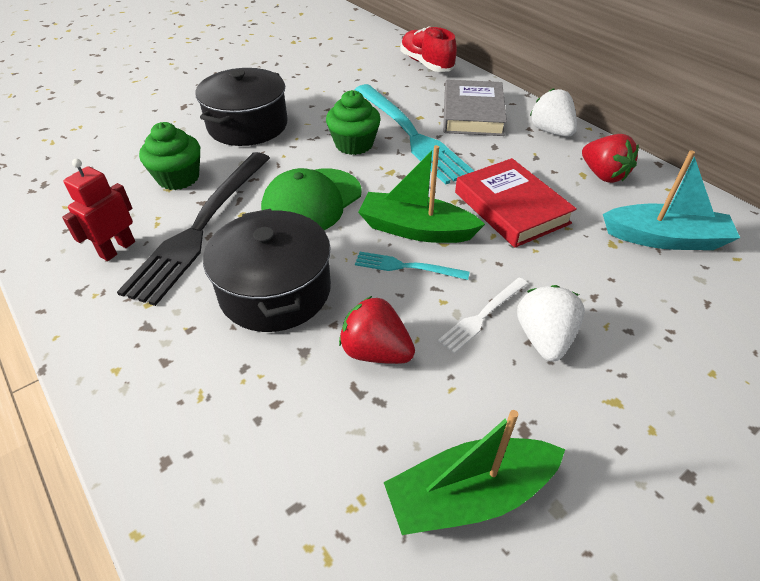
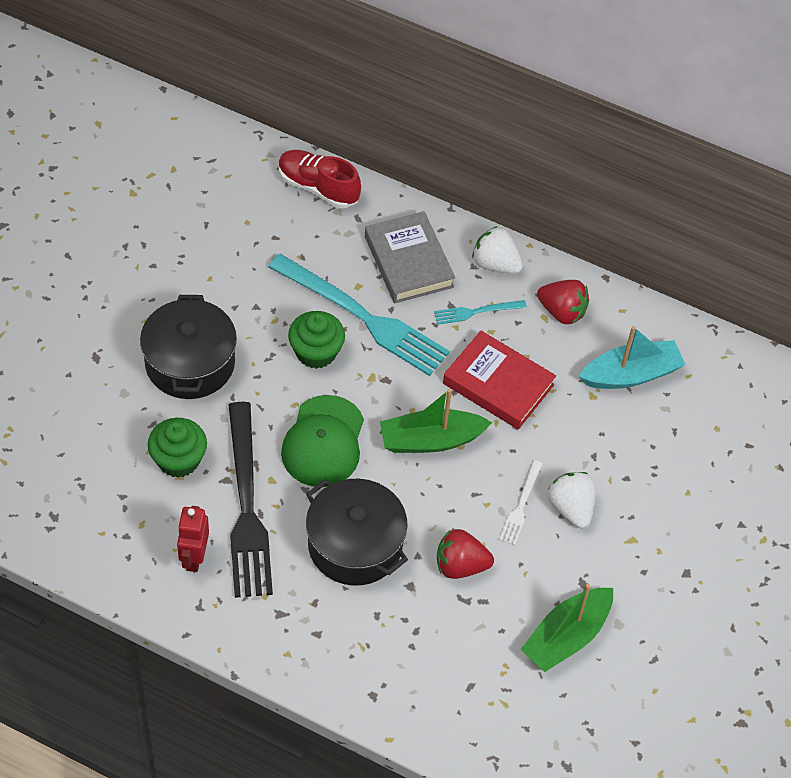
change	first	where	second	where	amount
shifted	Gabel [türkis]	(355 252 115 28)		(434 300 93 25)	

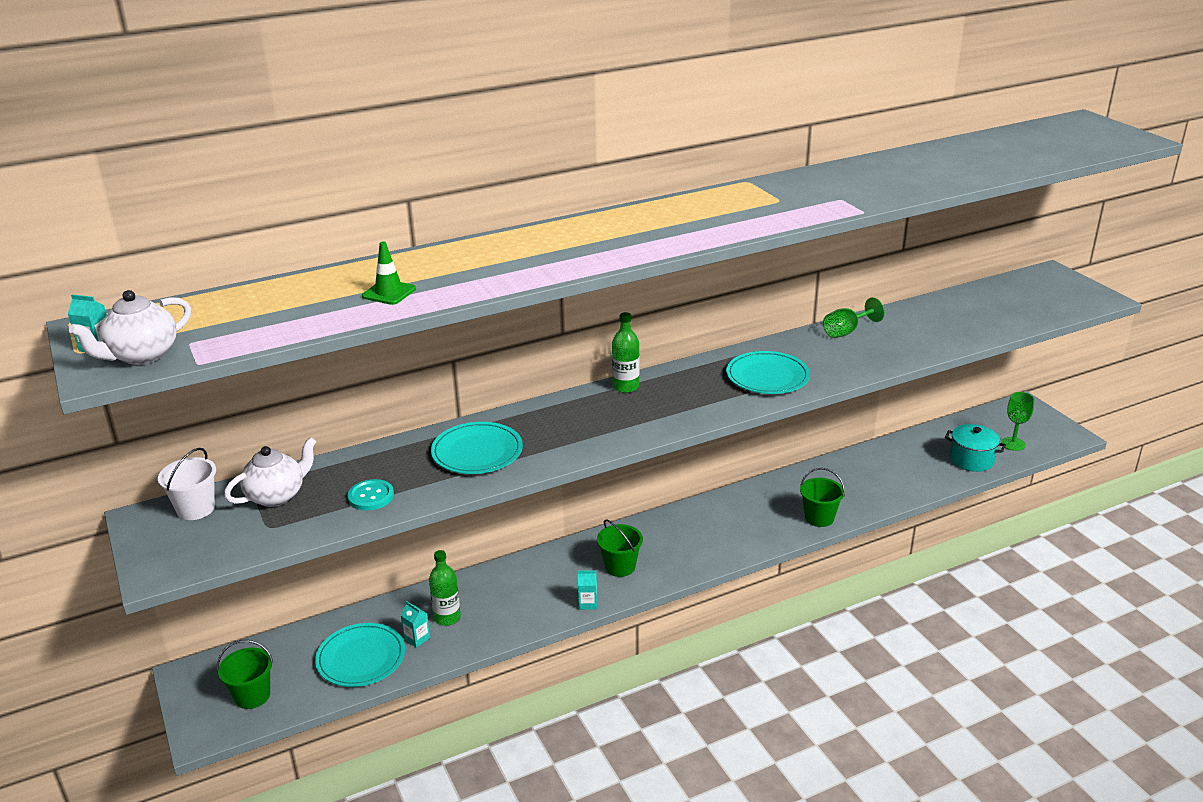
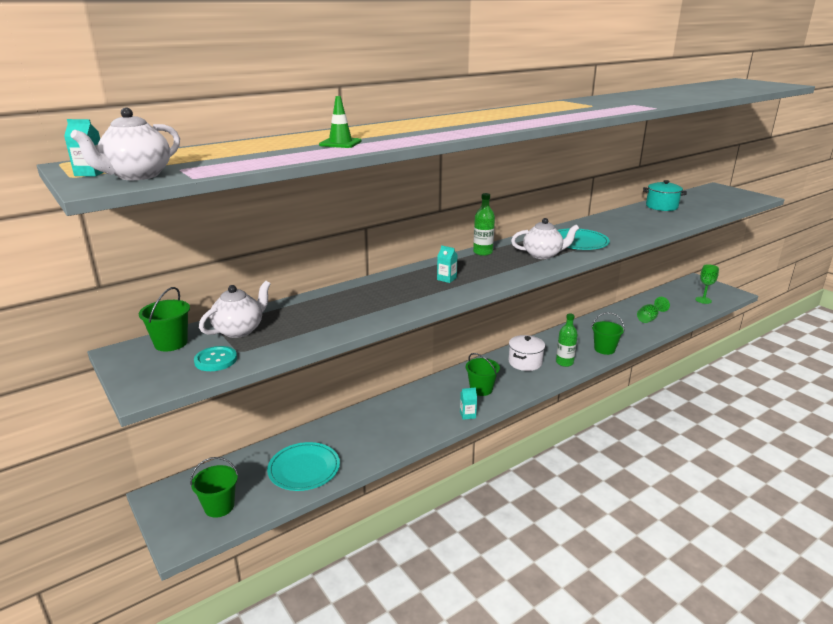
change	first	where	second	where	amount
gone	Teller [türkis]	(431 422 92 52)			
new			Kochtopf [weiß]	(508 335 37 36)	
new			Teekanne [weiß]	(511 218 68 41)	
shifted	Knopf [türkis]	(347 479 47 31)		(194 346 43 25)	
shifted	Getränkekarton [türkis]	(401 601 29 47)		(437 245 20 38)	
shifted	Flasche [grün]	(429 550 32 76)		(556 313 22 54)	
shifted	Kelch [grün]	(823 297 62 41)		(637 297 33 26)	
shifted	Kochtopf [türkis]	(945 424 61 48)		(643 180 44 31)	
repainted	Eimer [weiß]	(158 448 58 72)	Eimer [grün]	(139 287 51 64)	

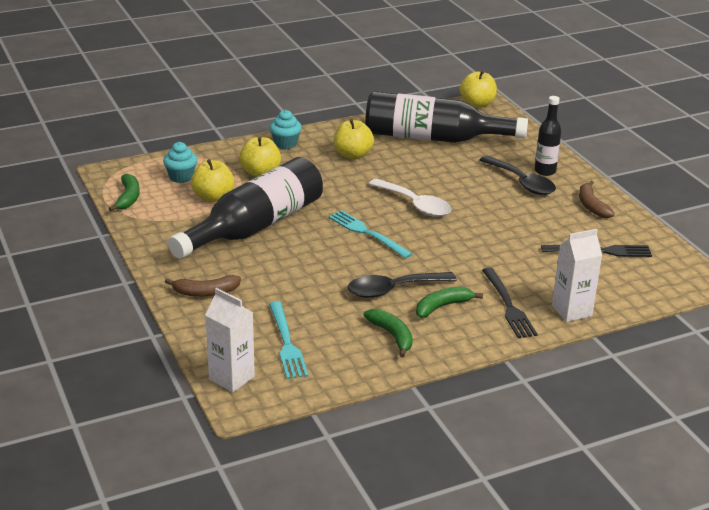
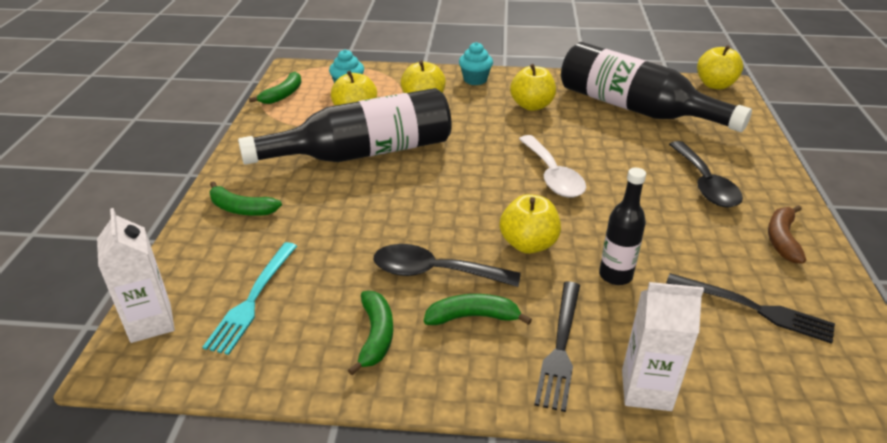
change	first	where	second	where	amount
gone	Gabel [türkis]	(328 210 85 49)			
new			Apfel [gelb]	(500 194 61 60)	
shifted	Flasche [schwarz]	(534 96 27 80)		(599 168 47 117)	
repainted	Banane [braun]	(165 275 76 22)	Banane [grün]	(209 181 73 35)	

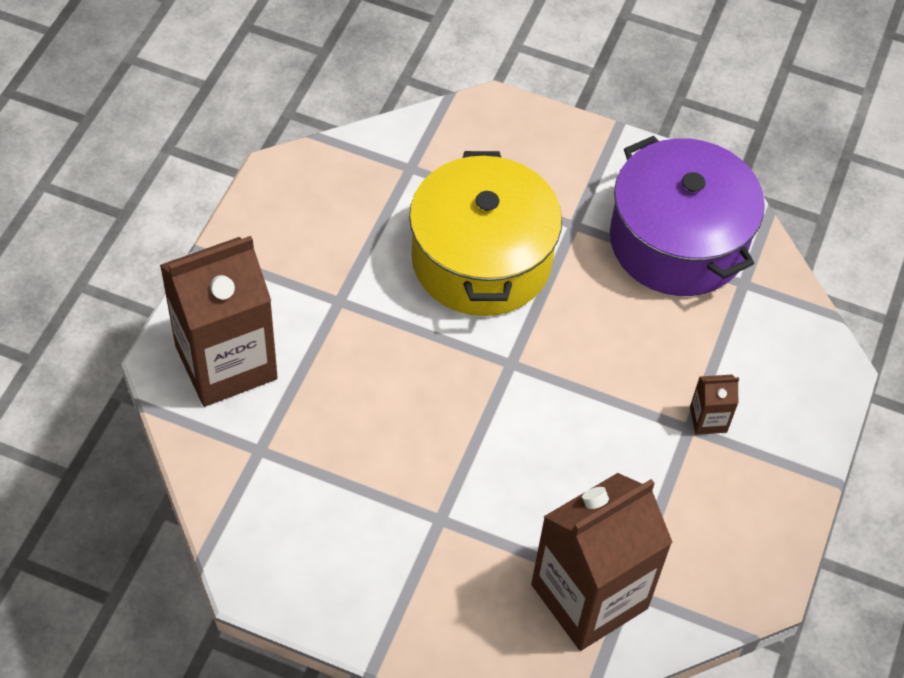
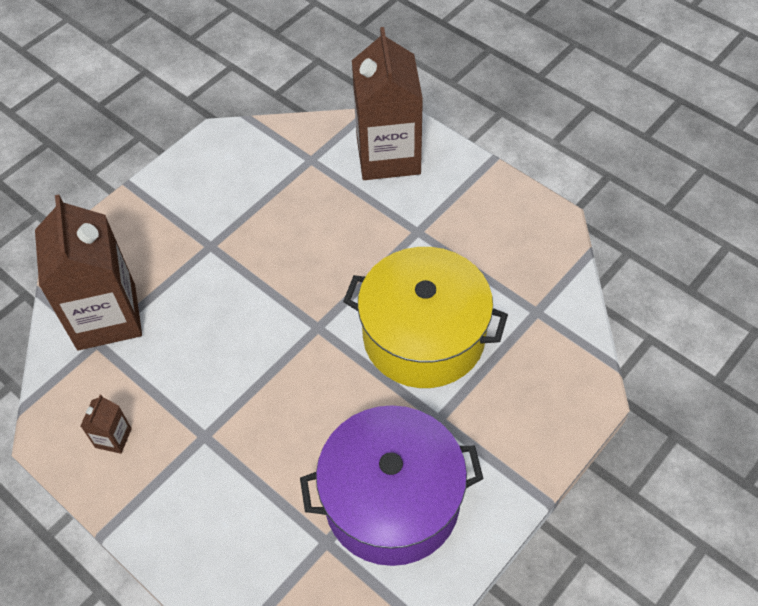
change	first	where	second	where	amount
shifted	Getränkekarton [braun]	(690 375 49 60)		(81 395 51 59)	

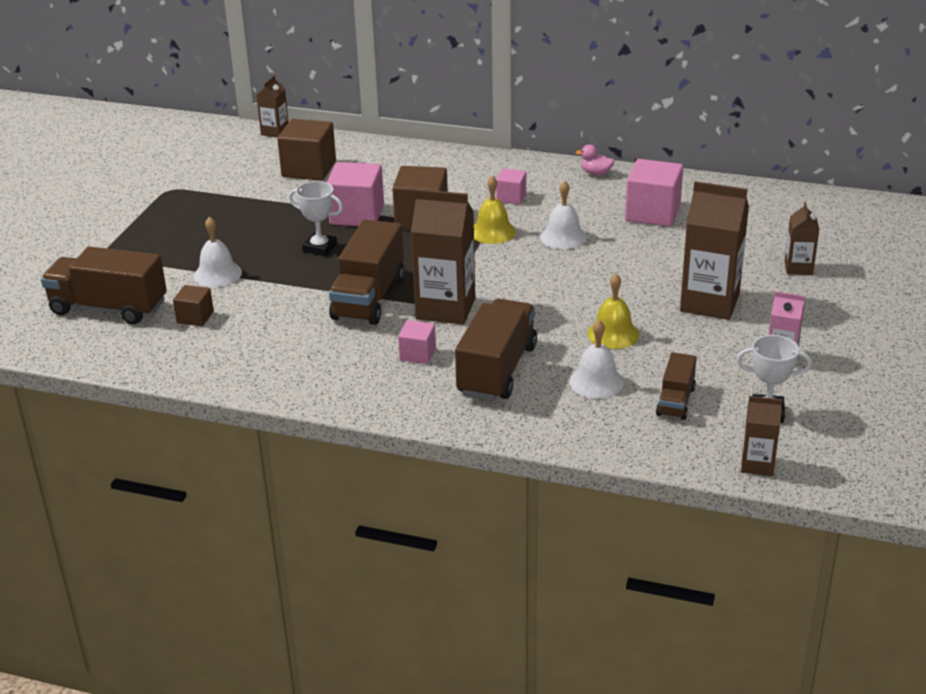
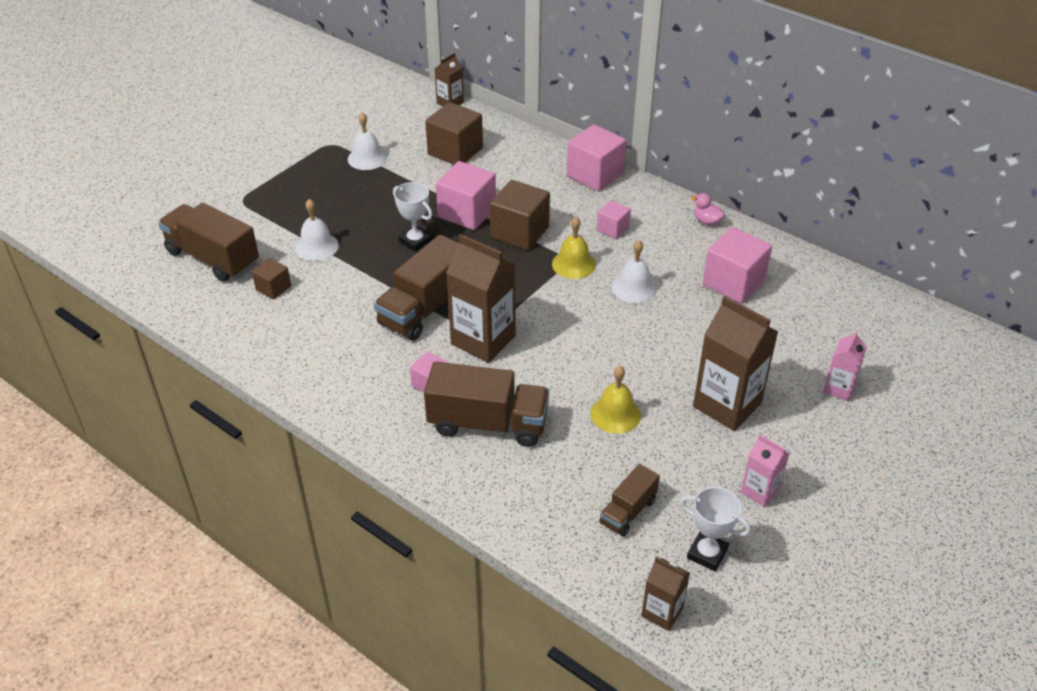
change	first	where	second	where	amount
new			Kubus [rosa]	(567 124 59 67)	
shifted	Glocke [weiß]	(569 320 55 79)		(348 112 39 58)	
repainted	Getränkekarton [braun]	(785 202 34 73)	Getränkekarton [rosa]	(823 330 44 71)	
rotated	Lastwagen [braun]	(455 299 82 102)		(424 361 125 86)	60 degrees clockwise

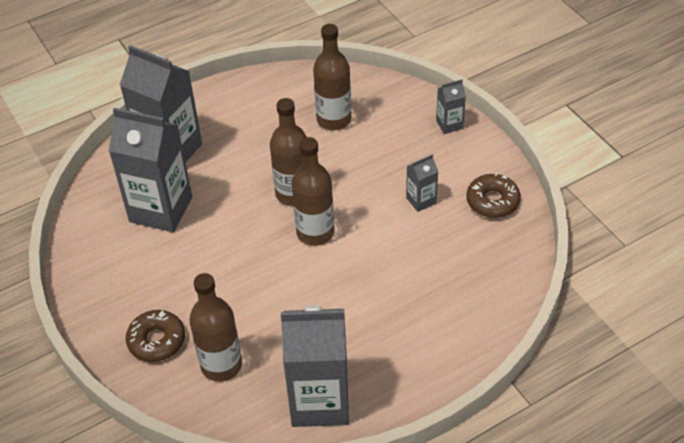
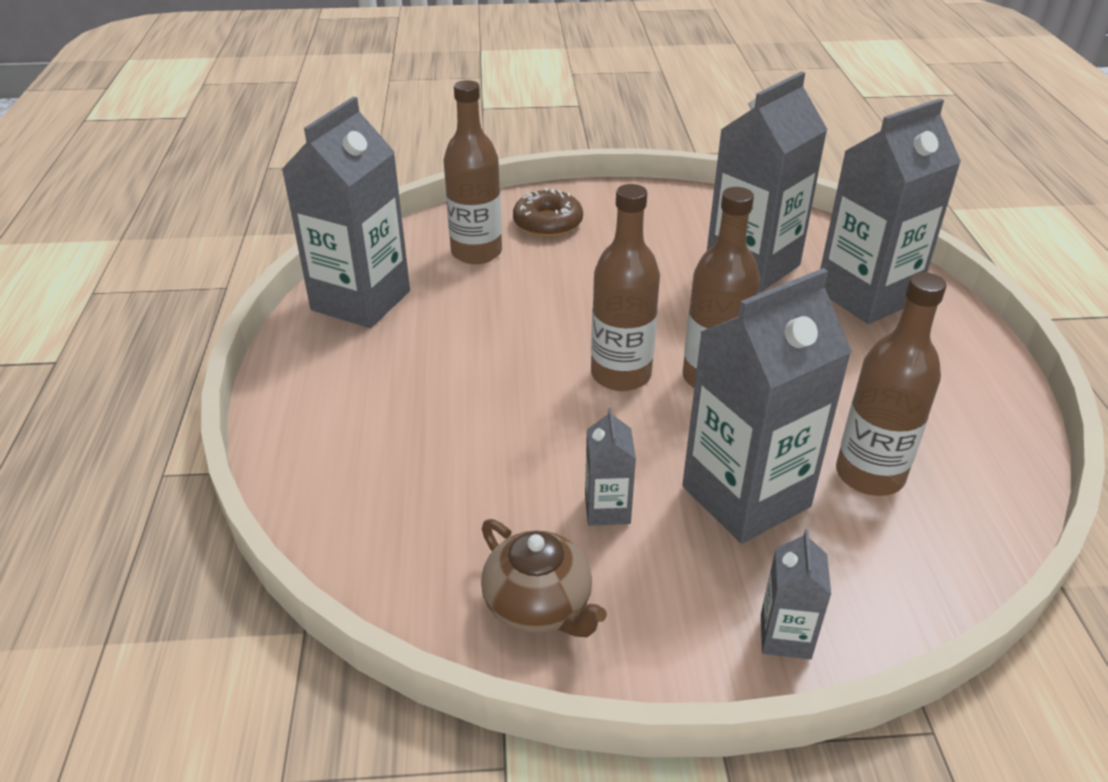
change	first	where	second	where	amount
new			Getränkekarton [grau]	(682 268 170 276)	
swapped	Donut [braun]	(467 173 54 45)	Teekanne [braun]	(481 519 126 118)	

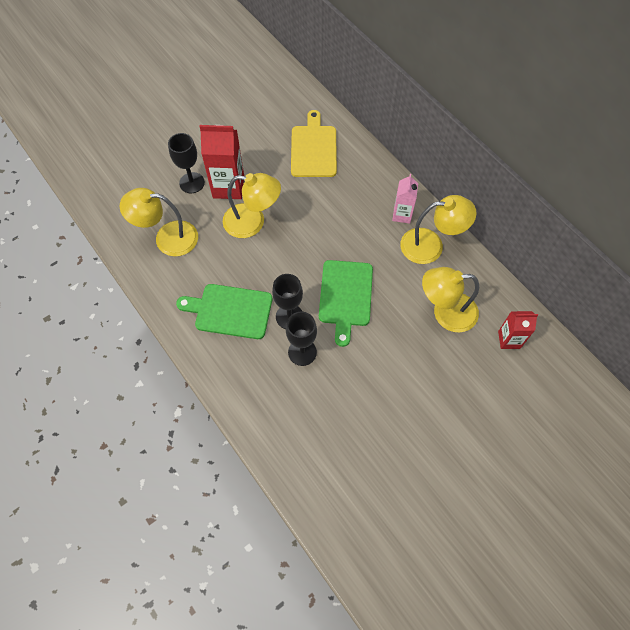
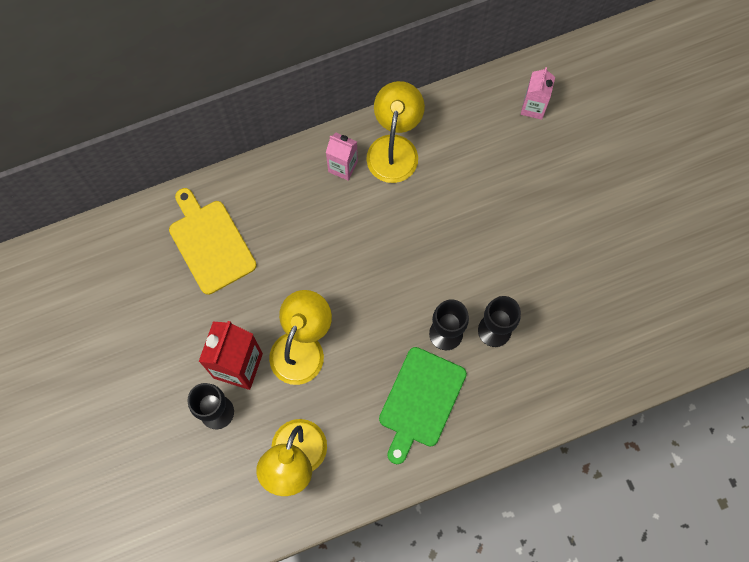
change	first	where	second	where	amount
gone	Schneidebrett [grün]	(319 260 54 87)			
gone	Lampe [gelb]	(422 267 57 66)			
repainted	Getränkekarton [rot]	(498 311 40 38)	Getränkekarton [rosa]	(521 67 34 53)	
rotated	Schneidebrett [gelb]	(291 110 46 67)		(169 188 88 107)	45 degrees clockwise

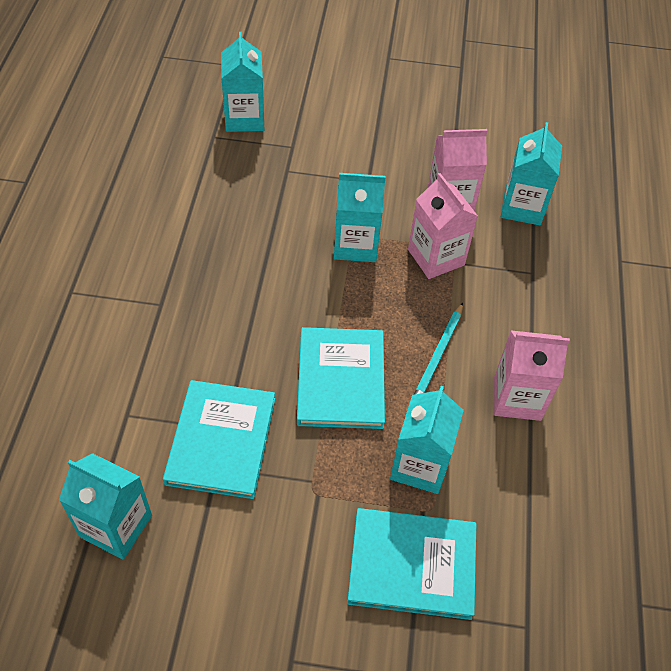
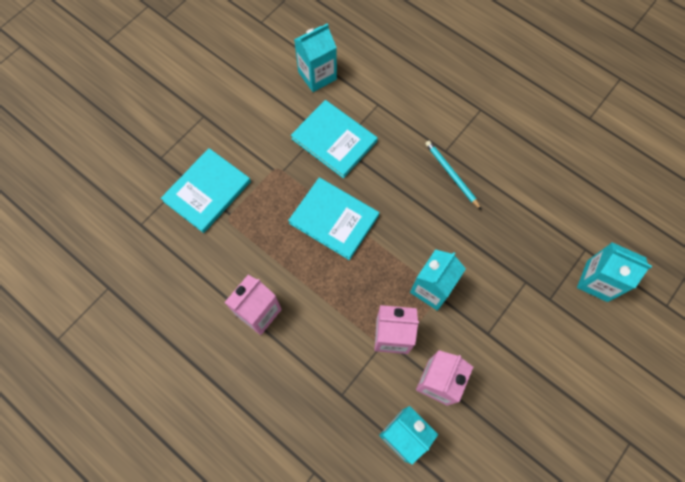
change	first	where	second	where	amount
gone	Getränkekarton [türkis]	(390 386 74 108)			
shifted	Bleistift [türkis]	(413 303 50 92)		(425 141 56 68)	

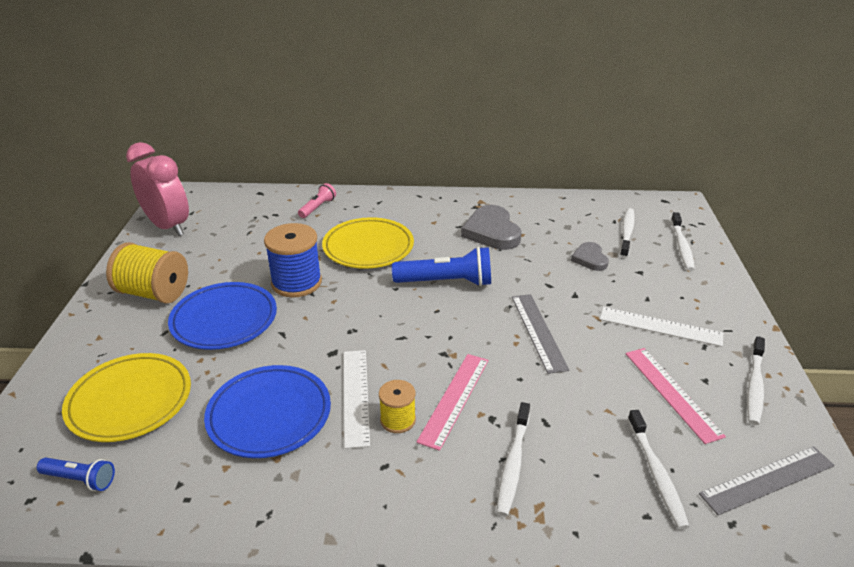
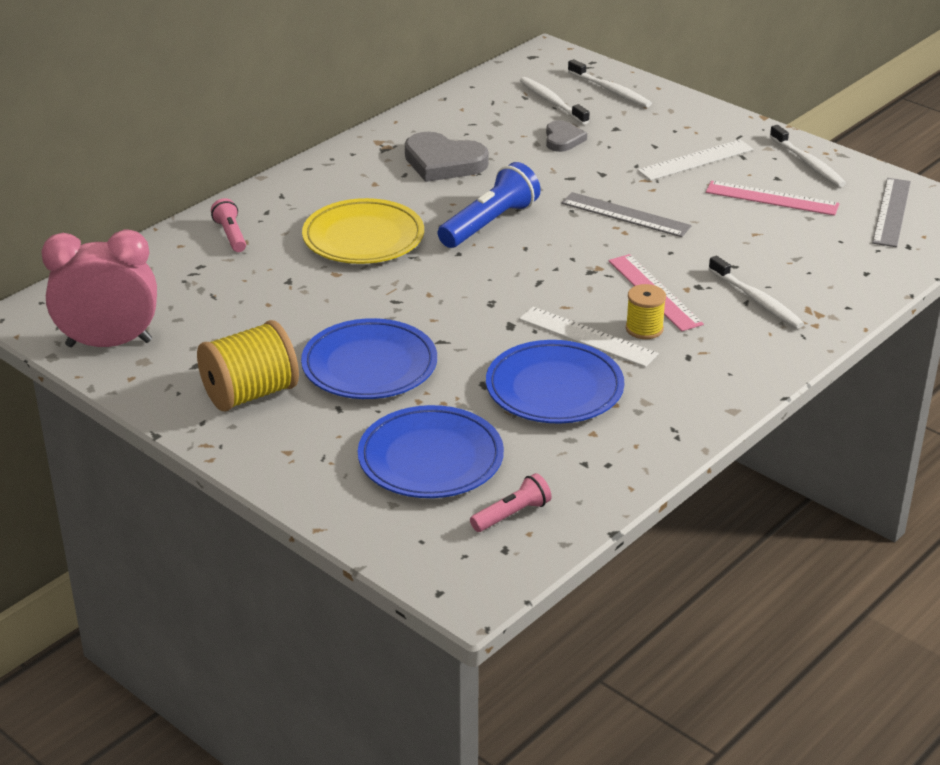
change	first	where	second	where	amount
gone	Garnrolle [blau]	(264 223 58 74)			
gone	Zahnbürste [weiß]	(628 410 62 120)			
repainted	Taschenlampe [blau]	(37 458 78 33)	Taschenlampe [rosa]	(470 473 82 59)	
repainted	Teller [gelb]	(62 353 129 89)	Teller [blau]	(358 405 146 93)	
rotated	Herz [grau]	(571 242 38 29)		(546 120 41 32)	120 degrees counterclockwise

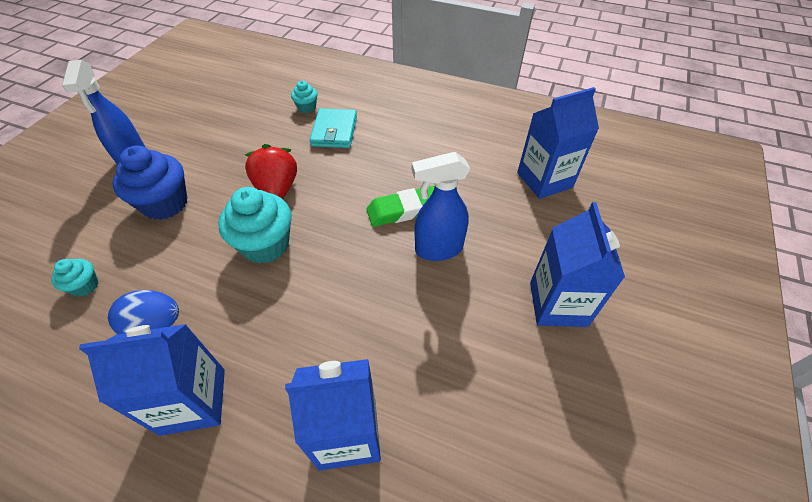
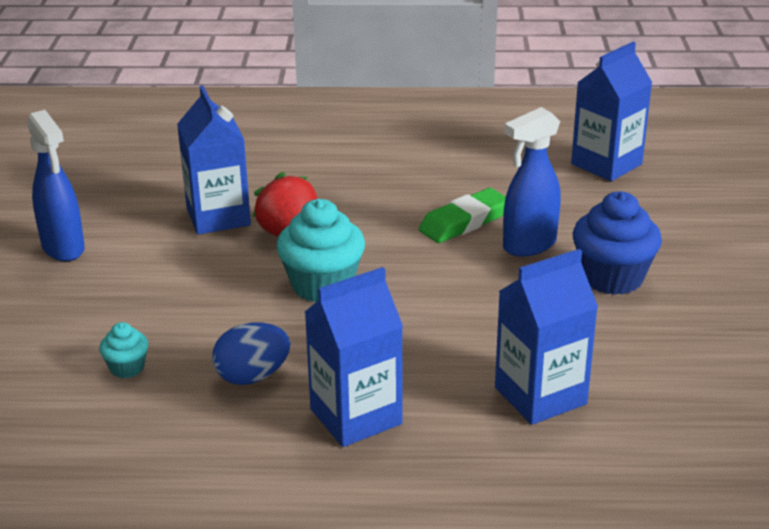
change	first	where	second	where	amount
gone	Muffin [türkis]	(291 81 26 32)			
gone	Geldbörse [türkis]	(310 108 47 40)			
shifted	Muffin [blau]	(112 146 76 74)		(573 191 89 104)	
shifted	Getränkekarton [blau]	(530 202 95 125)		(177 85 74 150)	

